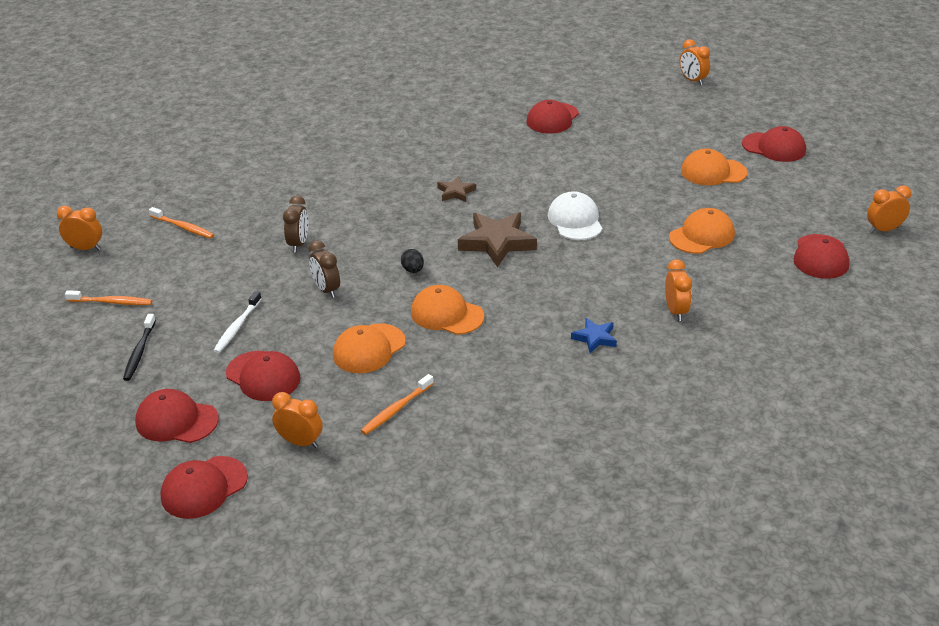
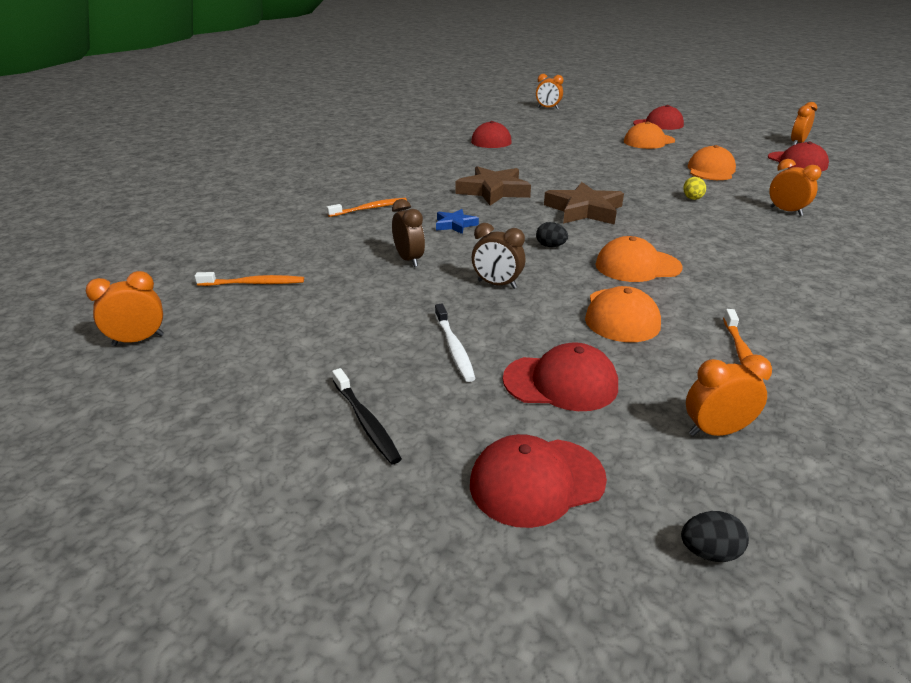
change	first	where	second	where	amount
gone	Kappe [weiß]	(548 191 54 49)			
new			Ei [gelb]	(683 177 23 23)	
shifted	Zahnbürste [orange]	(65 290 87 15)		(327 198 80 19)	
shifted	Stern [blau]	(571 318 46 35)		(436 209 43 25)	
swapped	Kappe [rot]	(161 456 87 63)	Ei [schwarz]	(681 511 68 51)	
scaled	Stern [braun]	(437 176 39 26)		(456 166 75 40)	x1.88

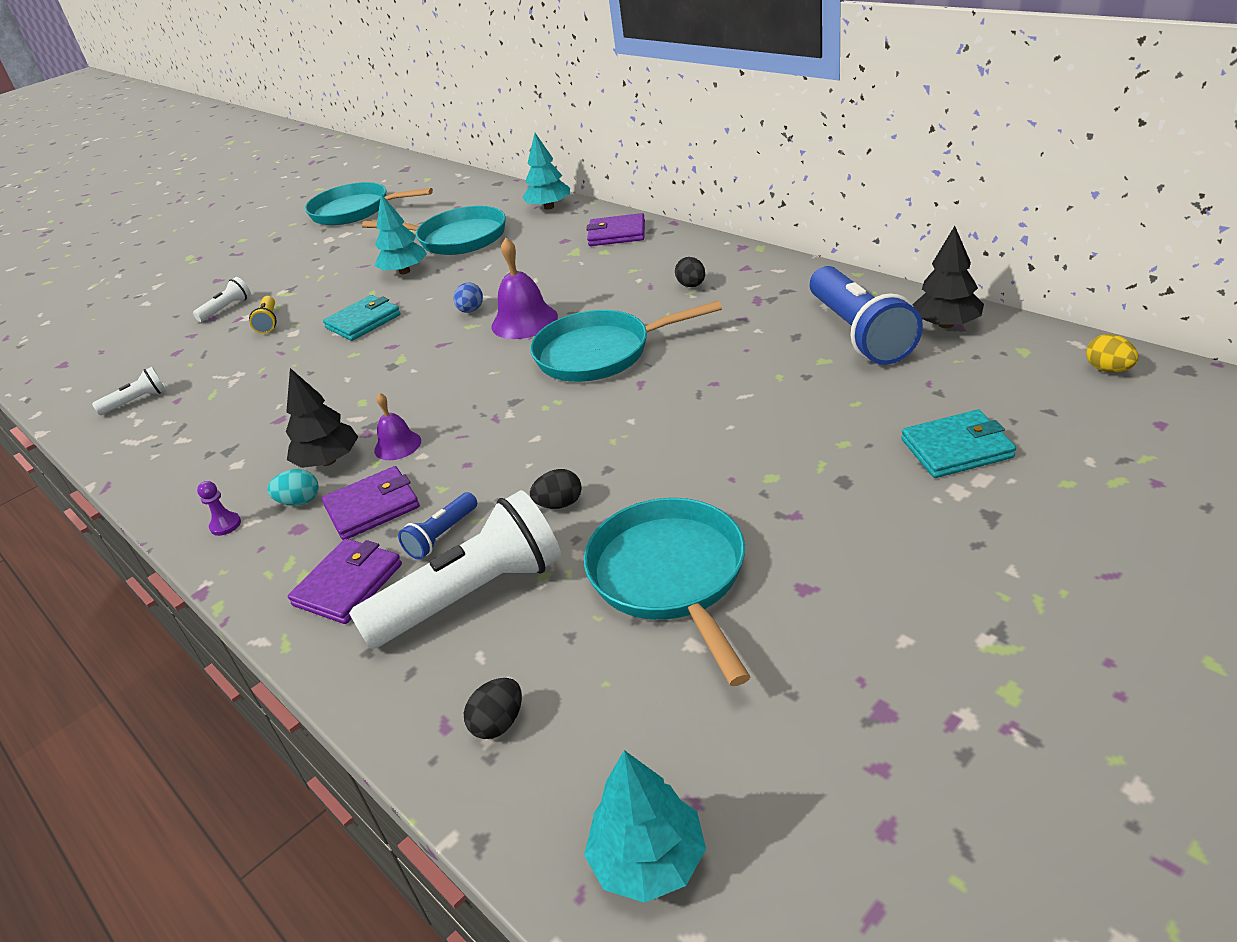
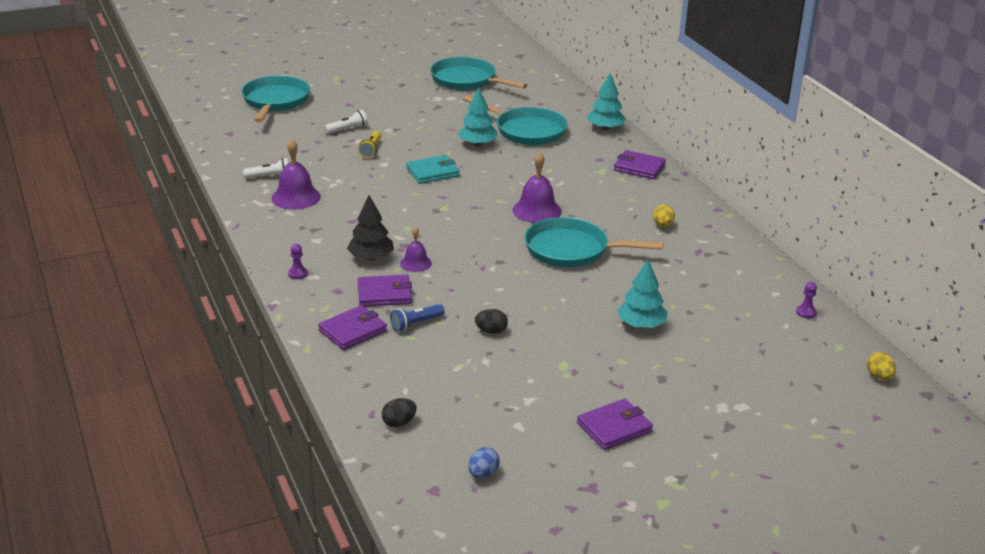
change	first	where	second	where	amount
gone	Ei [türkis]	(267 469 52 37)			
gone	Taschenlampe [weiß]	(349 490 212 159)			
gone	Taschenlampe [blau]	(810 266 113 99)			
gone	Geldbörse [türkis]	(901 409 115 69)			
new			Glocke [lila]	(271 139 50 71)	
new			Geldbörse [lila]	(577 399 76 51)	
shifted	Ei [blau]	(454 282 29 31)		(468 447 32 32)	
shifted	Pfanne [türkis]	(584 498 167 188)		(241 76 69 46)	
shifted	Baum [türkis]	(584 750 122 153)		(617 259 51 69)	
swapped	Baum [schwarz]	(912 226 72 102)	Bauer [lila]	(796 282 21 36)	
repainted	Ei [schwarz]	(675 257 30 30)	Ei [gelb]	(653 204 22 23)	

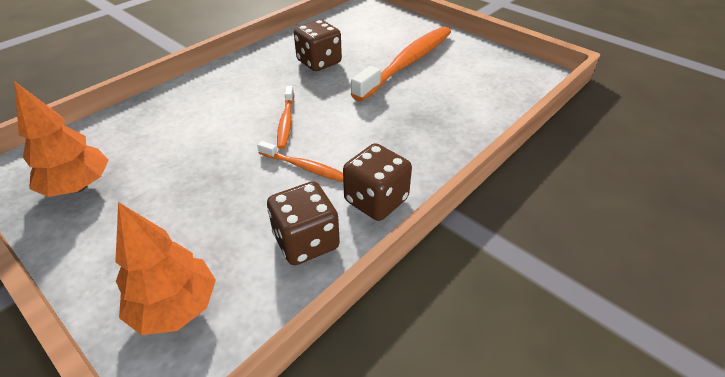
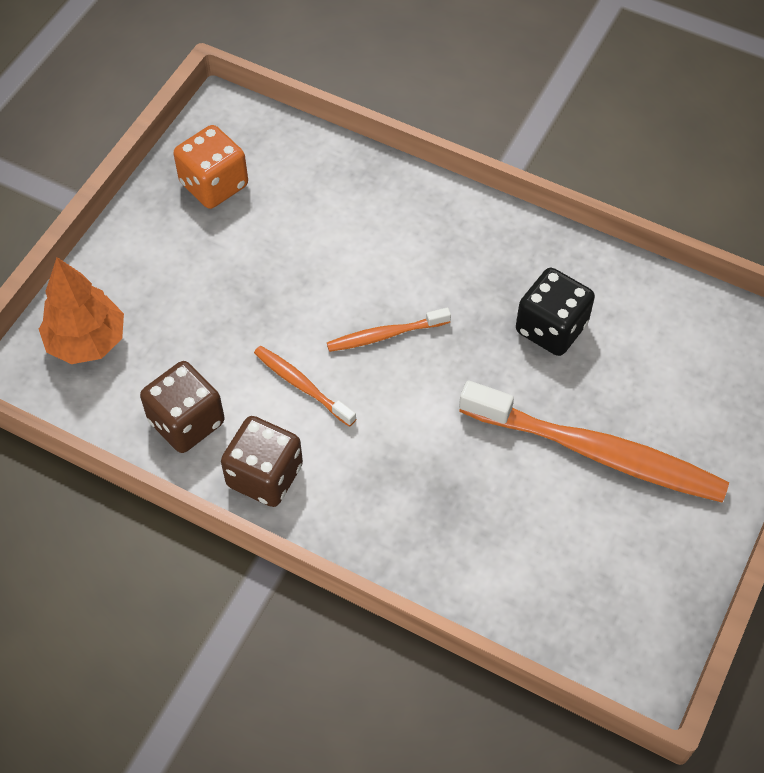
change	first	where	second	where	amount
swapped	Baum [orange]	(14 81 94 116)	Spielwürfel [orange]	(173 125 75 84)	
repainted	Spielwürfel [braun]	(294 20 48 51)	Spielwürfel [schwarz]	(516 268 79 88)	
rotated	Zahnbürste [orange]	(257 141 86 41)		(254 346 102 81)	120 degrees clockwise

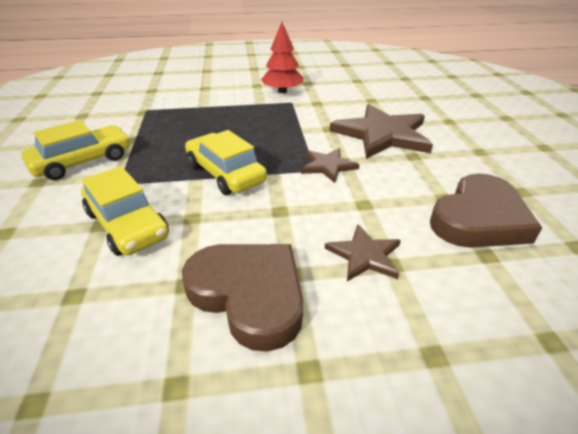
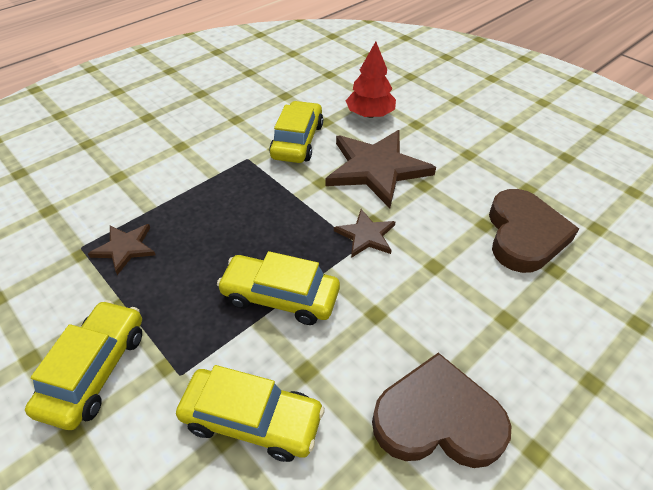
change	first	where	second	where	amount
new			Auto [gelb]	(269 101 54 62)	
shifted	Baum [rot]	(261 22 42 71)		(345 42 51 76)	
shifted	Stern [braun]	(325 224 76 57)		(88 224 68 51)	

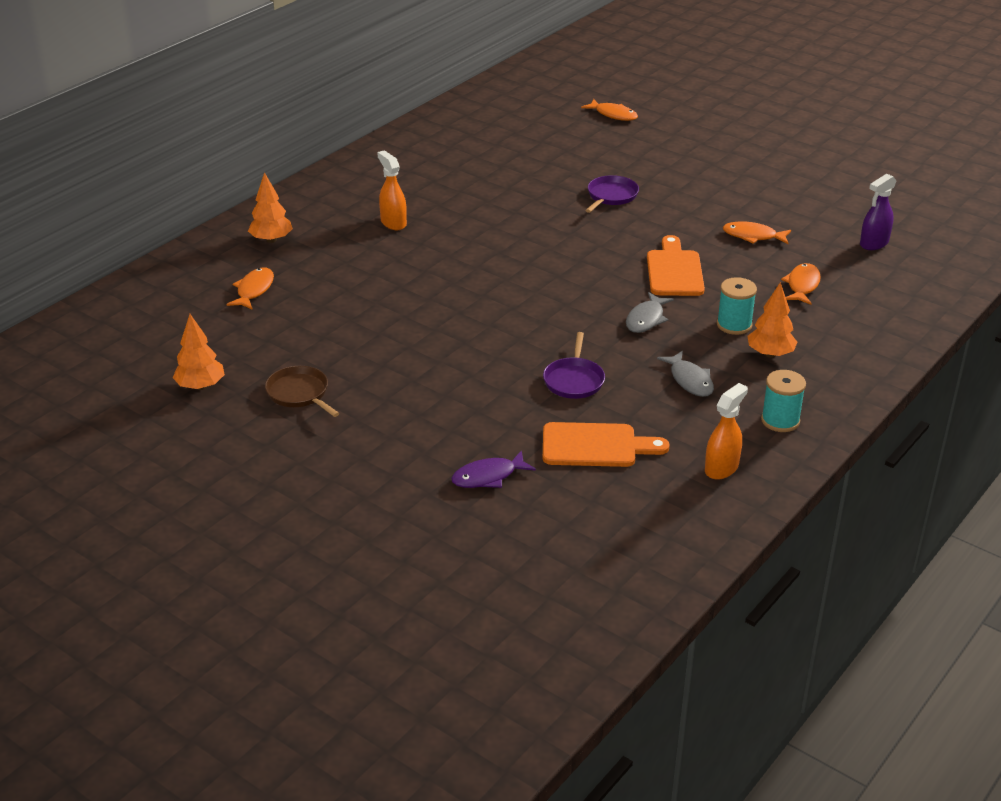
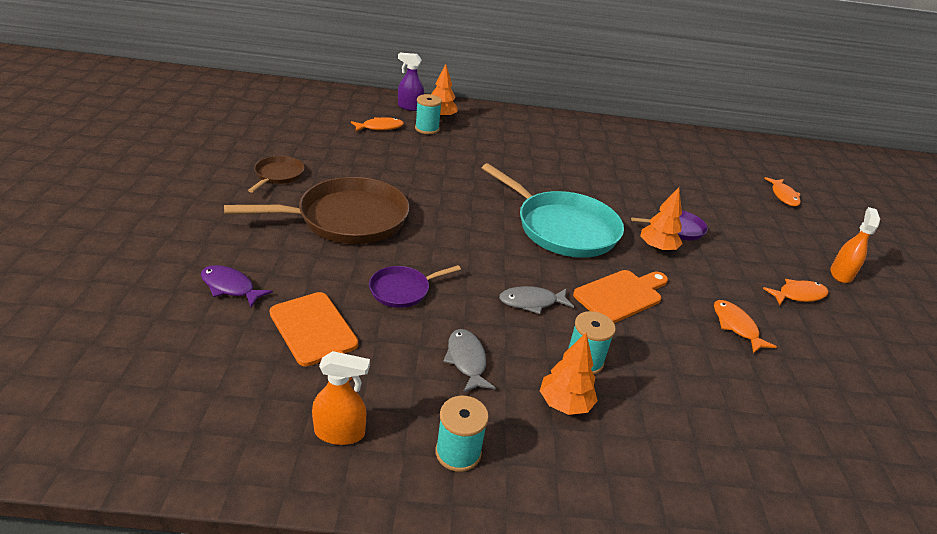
change	first	where	second	where	amount
new			Pfanne [braun]	(224 177 185 67)	
new			Garnrolle [türkis]	(415 94 27 40)	
new			Pfanne [türkis]	(482 163 142 95)	
shifted	Baum [orange]	(173 314 52 76)		(640 187 43 65)	
shifted	Sprühflasche [orange]	(377 150 30 80)		(830 207 50 76)	
shifted	Fisch [orange]	(781 263 40 42)		(763 279 65 26)	
shifted	Sprühflasche [lila]	(860 174 36 76)		(398 53 26 58)	
rotated	Fisch [grau]	(657 351 57 46)		(443 329 53 64)	135 degrees clockwise

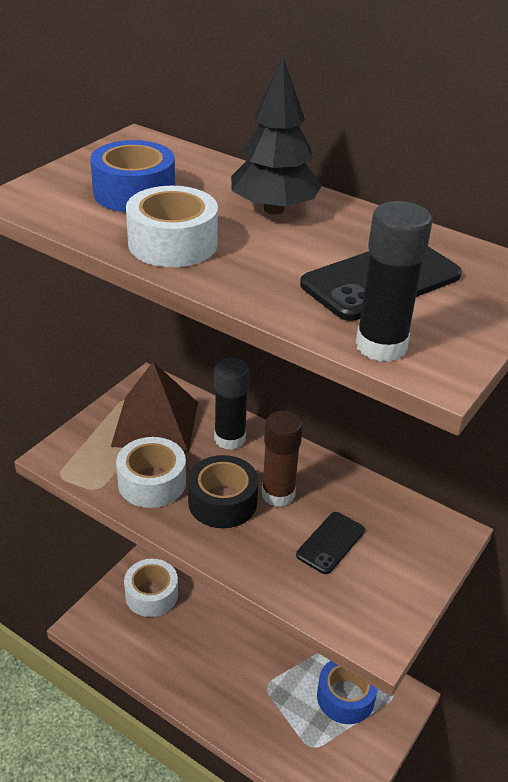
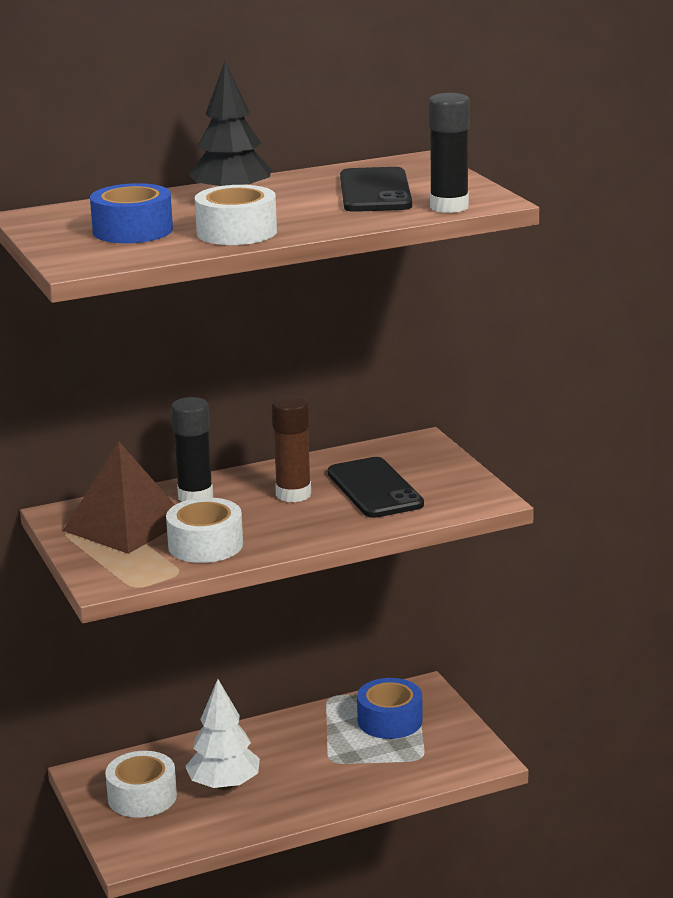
change	first	where	second	where	amount
gone	Klebeband [schwarz]	(188 455 71 73)			
new			Baum [weiß]	(185 679 75 111)	
scaled	Handy [schwarz]	(296 512 69 62)		(328 457 96 61)	x1.60

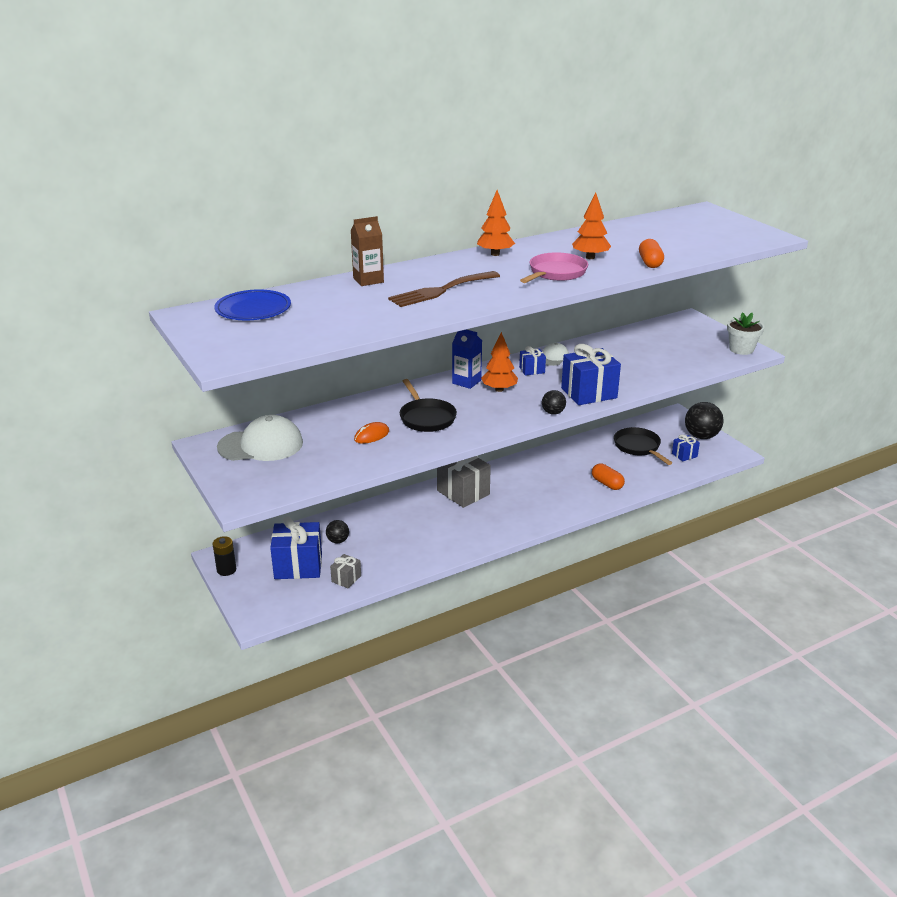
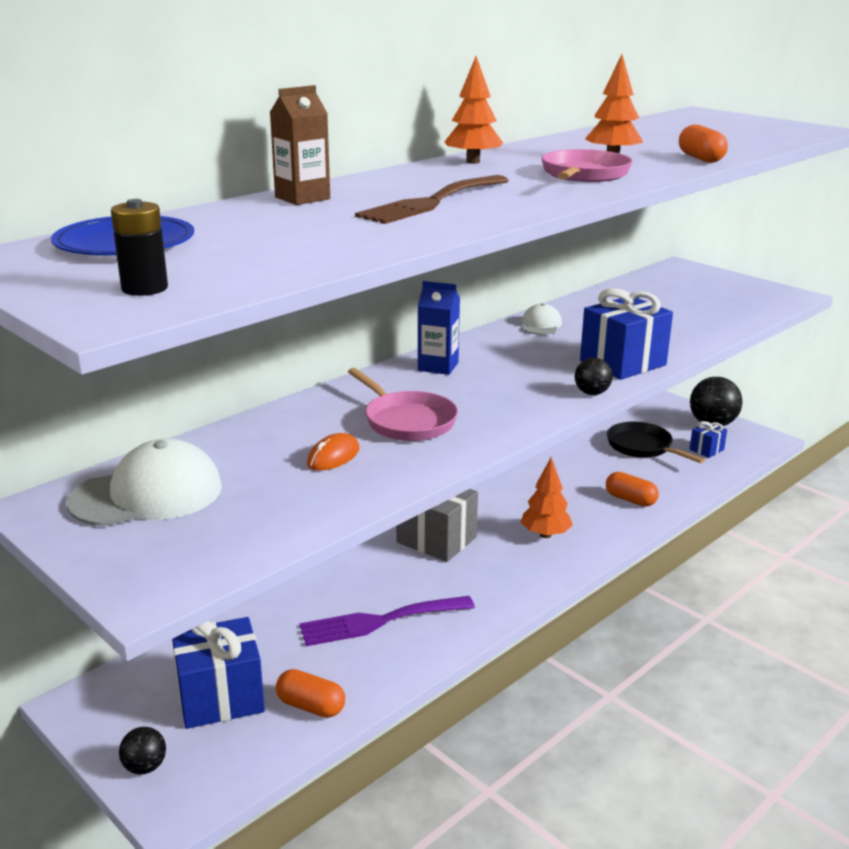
change	first	where	second	where	amount
gone	Geschenk [blau]	(519 346 27 30)			
gone	Blumentopf [weiß]	(727 312 38 43)			
new			Gabel [lila]	(300 596 175 50)	
shifted	Batterie [schwarz]	(213 536 23 40)		(111 199 57 97)	
shifted	Ball [schwarz]	(326 520 23 23)		(119 727 47 48)	
shifted	Baum [orange]	(481 332 37 60)		(521 457 52 81)	
swapped	Geschenk [grau]	(330 554 31 34)	Kapsel [orange]	(276 669 69 49)	
repainted	Pfanne [schwarz]	(400 379 57 53)	Pfanne [rosa]	(348 368 110 73)	

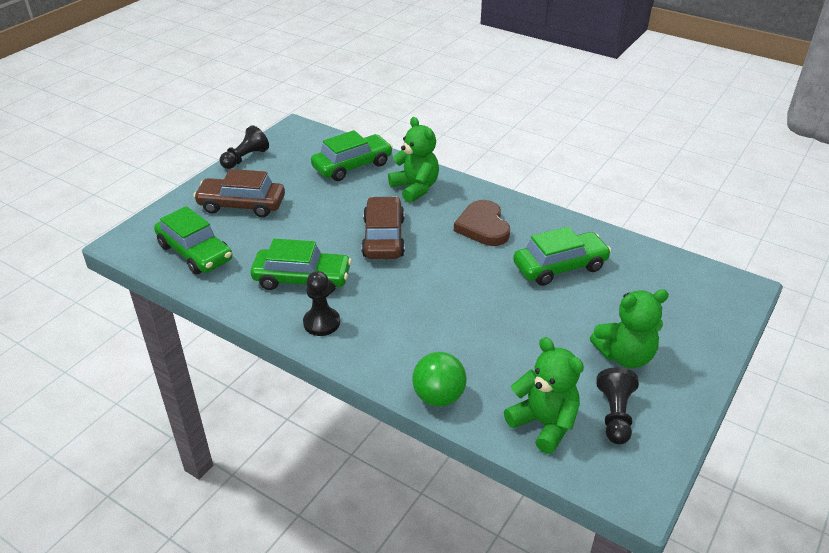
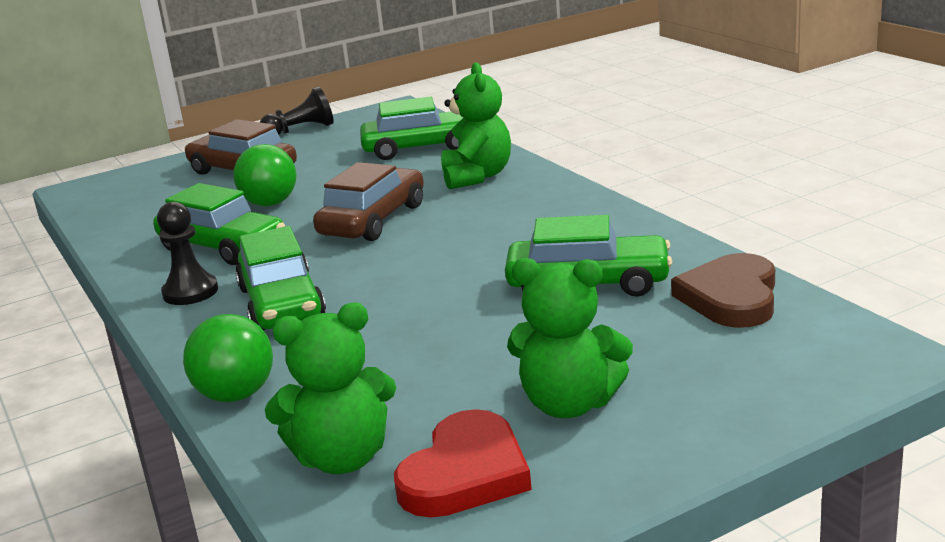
change	first	where	second	where	amount
new			Ball [grün]	(233 144 64 62)	
shifted	Auto [grün]	(154 206 78 69)		(235 226 91 105)	
shifted	Herz [braun]	(454 200 56 46)		(671 253 104 75)	
swapped	Bauer [schwarz]	(596 367 43 77)	Herz [rot]	(394 409 138 109)	
rotated	Teddybär [grün]	(504 337 80 117)		(265 302 131 172)	90 degrees clockwise

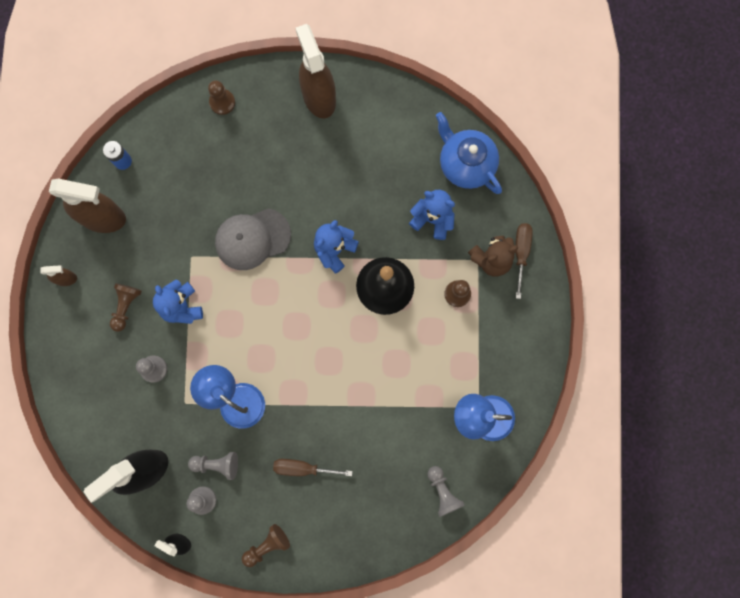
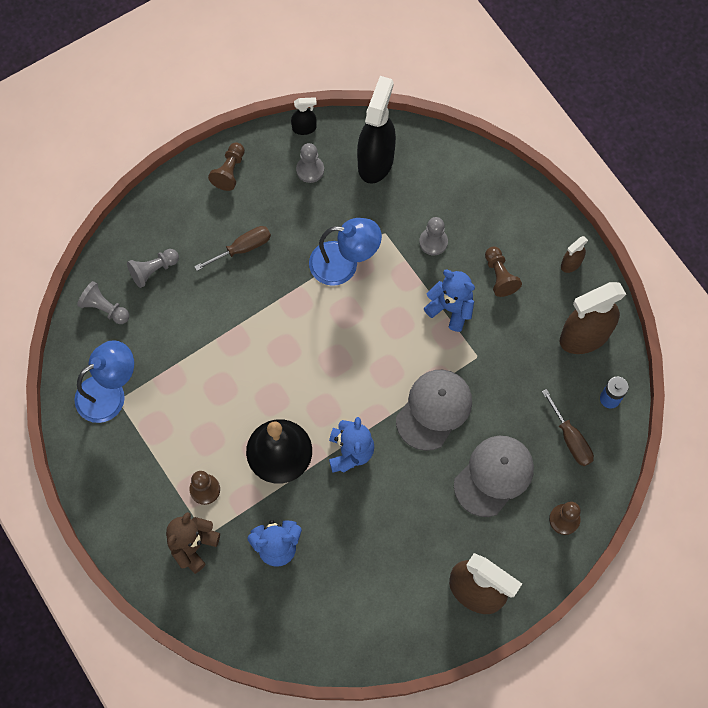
change	first	where	second	where	amount
gone	Teekanne [blau]	(436 112 66 82)			
new			Kappe [grau]	(454 436 80 81)	
shifted	Bauer [grau]	(188 452 50 28)		(127 249 52 39)	
shifted	Schraubenzieher [braun]	(515 223 18 76)		(542 389 52 77)	

